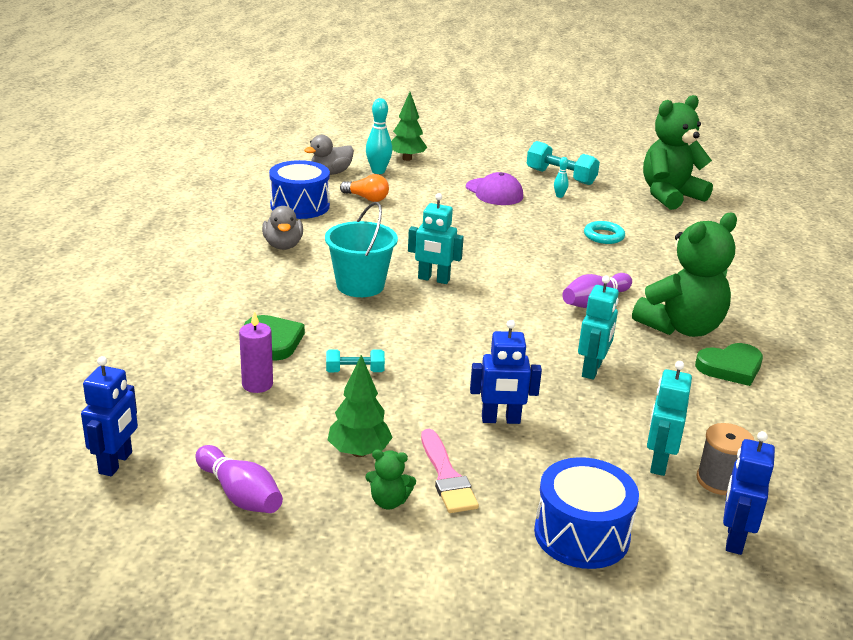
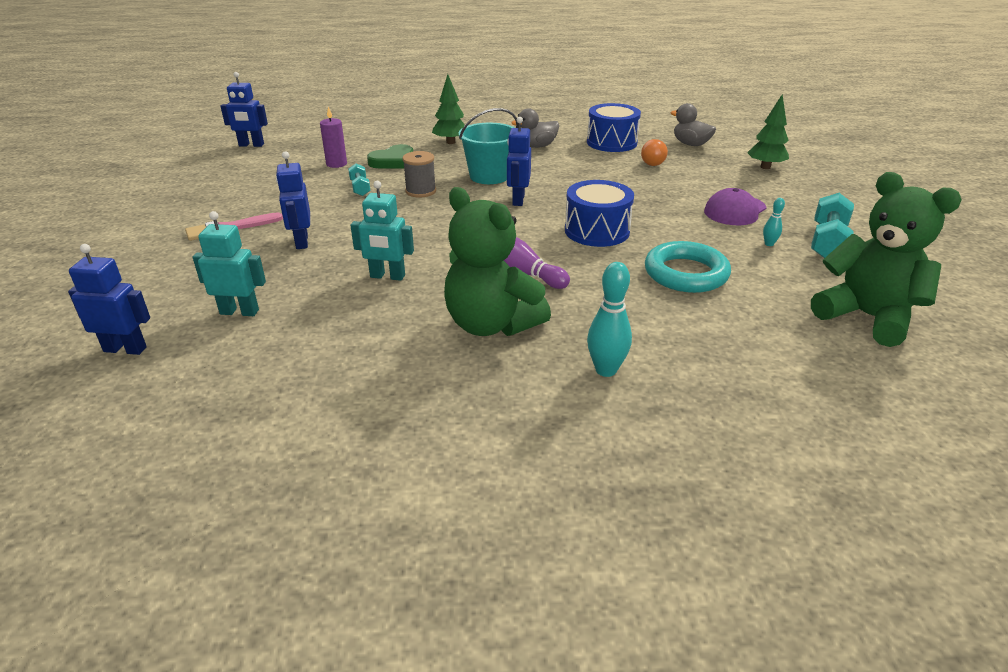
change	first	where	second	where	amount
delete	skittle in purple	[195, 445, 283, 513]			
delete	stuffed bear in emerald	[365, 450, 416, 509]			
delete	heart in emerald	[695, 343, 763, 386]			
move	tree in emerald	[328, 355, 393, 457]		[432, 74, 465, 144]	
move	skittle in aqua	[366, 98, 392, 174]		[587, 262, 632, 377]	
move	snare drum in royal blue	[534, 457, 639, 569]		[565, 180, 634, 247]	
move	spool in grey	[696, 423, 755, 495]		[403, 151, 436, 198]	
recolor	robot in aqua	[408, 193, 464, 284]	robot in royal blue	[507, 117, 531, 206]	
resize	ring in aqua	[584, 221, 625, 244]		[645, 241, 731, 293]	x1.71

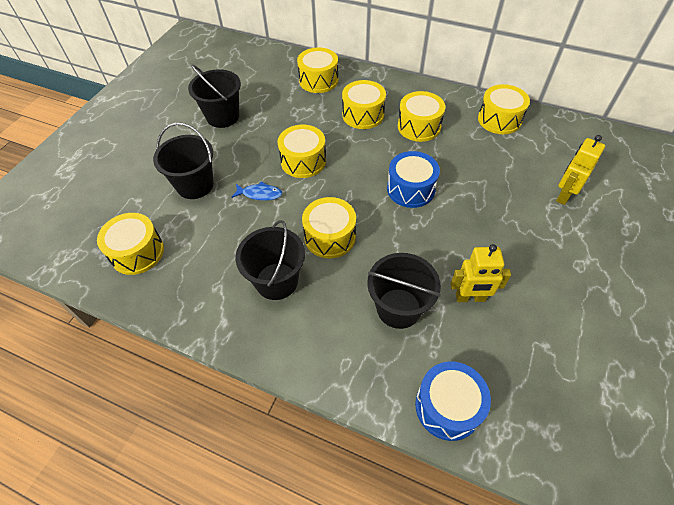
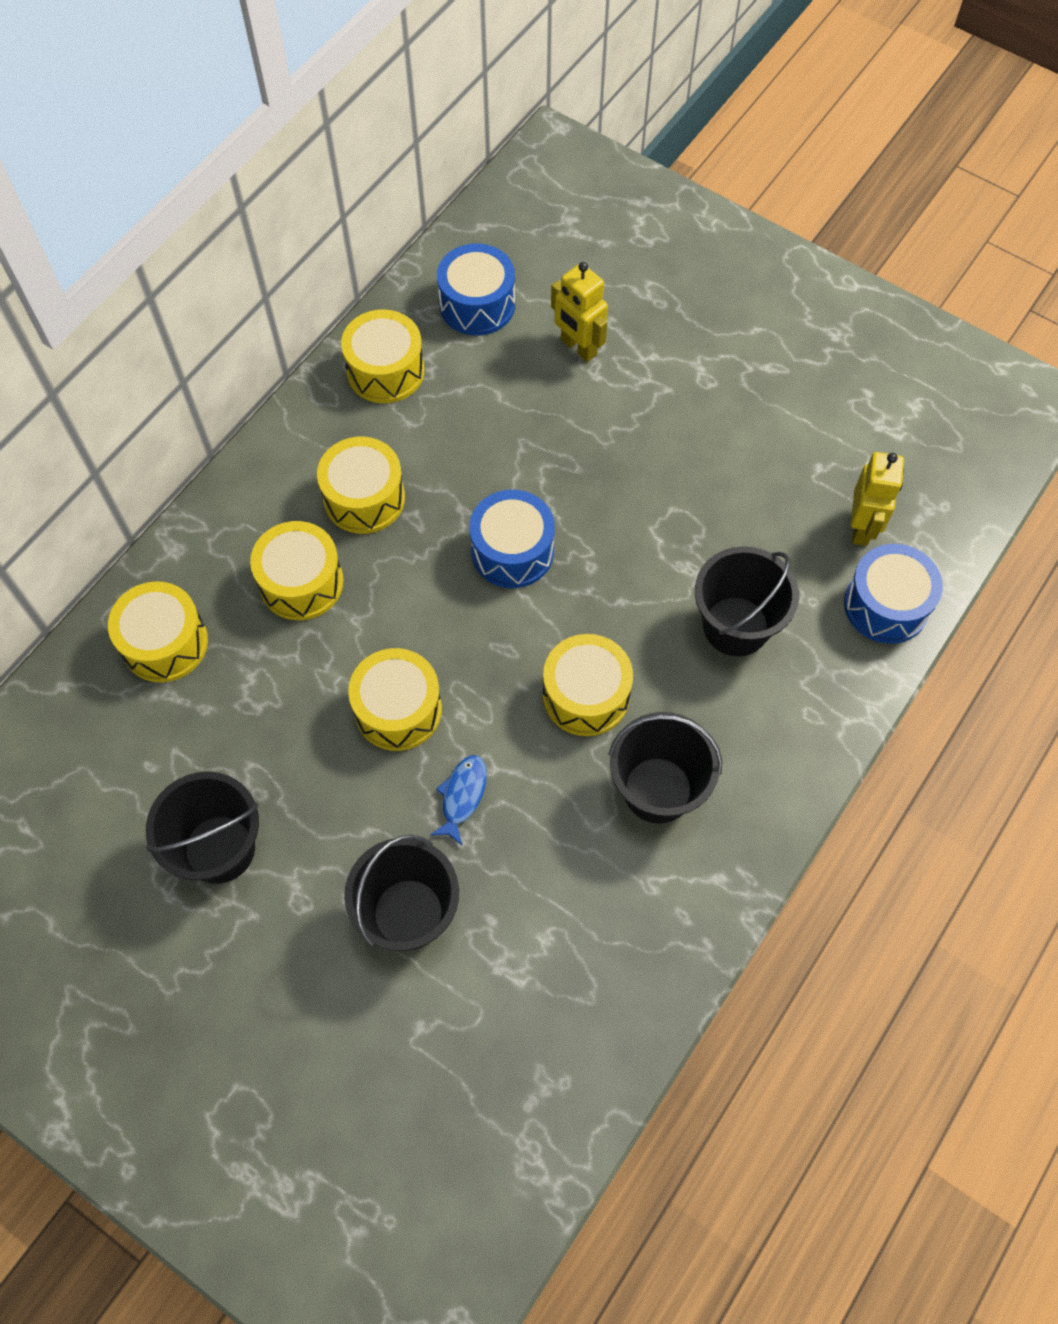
change	first	where	second	where	amount
delete	snare drum in yellow	[97, 213, 164, 275]			
insert			snare drum in royal blue	[437, 243, 515, 336]	
move	robot in yellow	[451, 244, 511, 302]		[851, 452, 904, 546]	

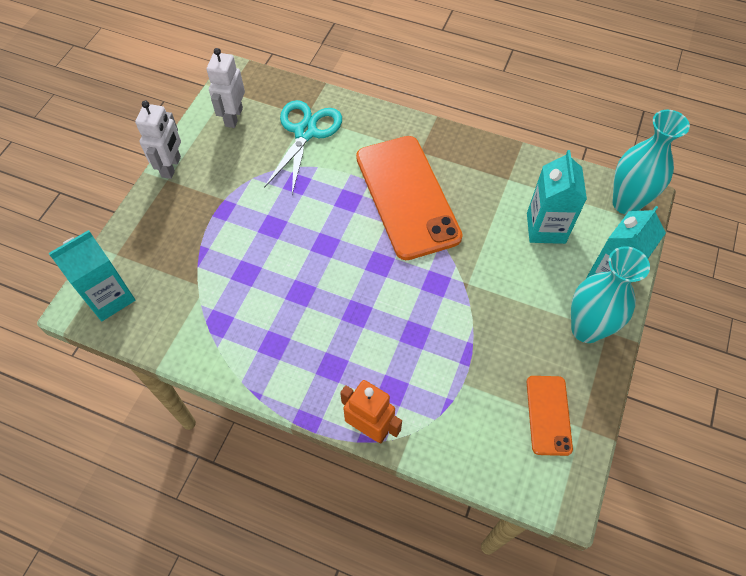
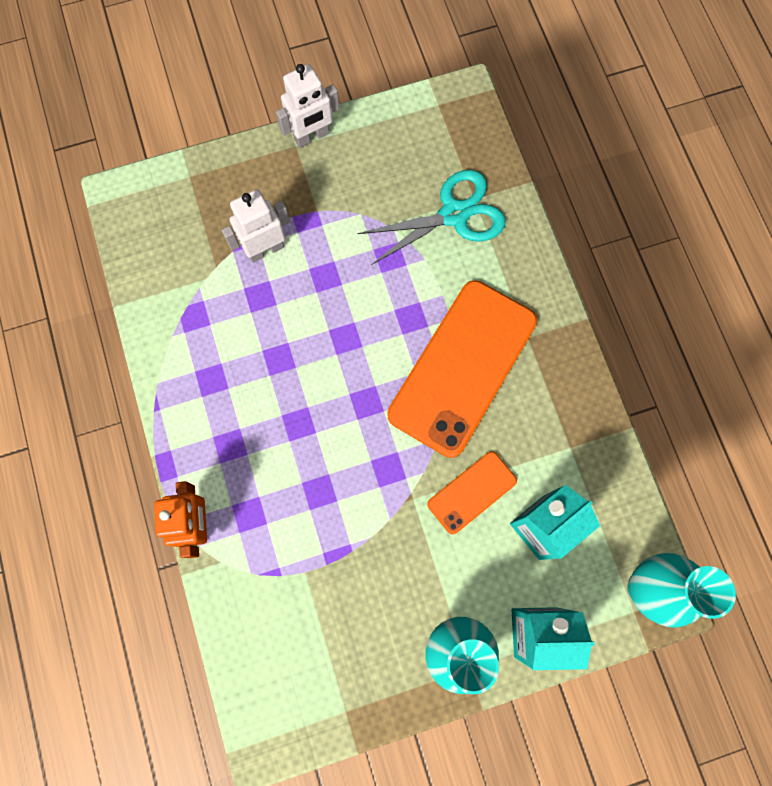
change	first	where	second	where	amount
delete	juice carton in aqua	[48, 230, 135, 321]			
move	robot in white	[207, 48, 245, 128]		[222, 189, 290, 263]	
move	phone in orange	[527, 376, 573, 456]		[427, 451, 517, 534]	

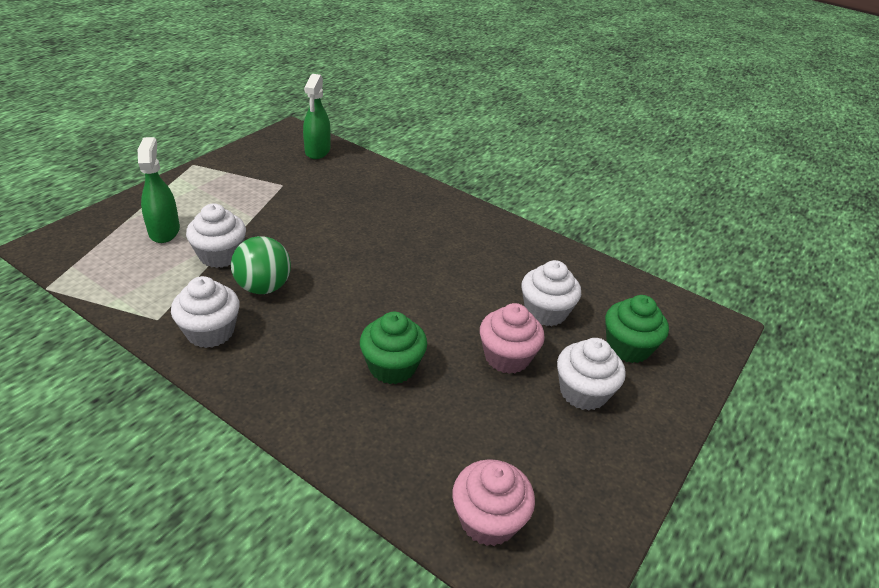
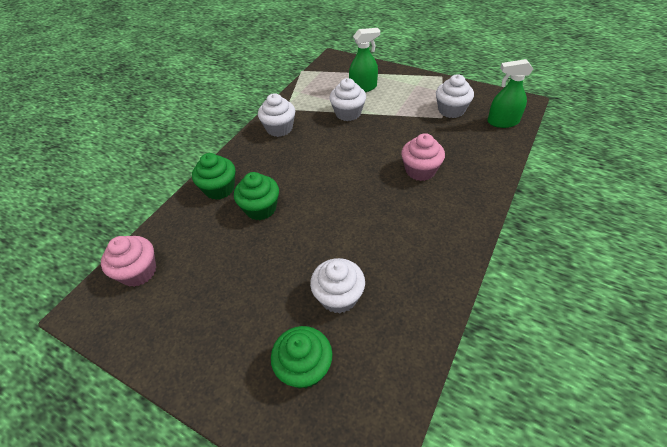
change	first	where	second	where	amount
delete	ball in emerald	[231, 236, 291, 294]			
insert			muffin in emerald	[192, 153, 235, 200]	
move	muffin in pink	[480, 303, 545, 374]		[401, 133, 445, 181]	
move	muffin in white	[557, 338, 626, 411]		[436, 74, 474, 118]	

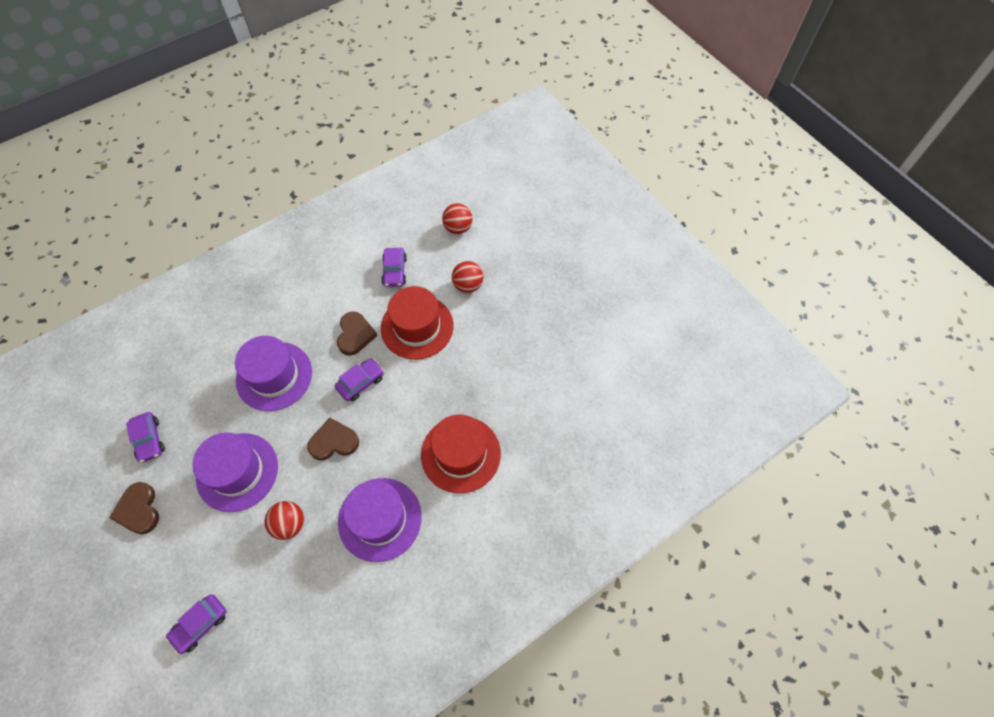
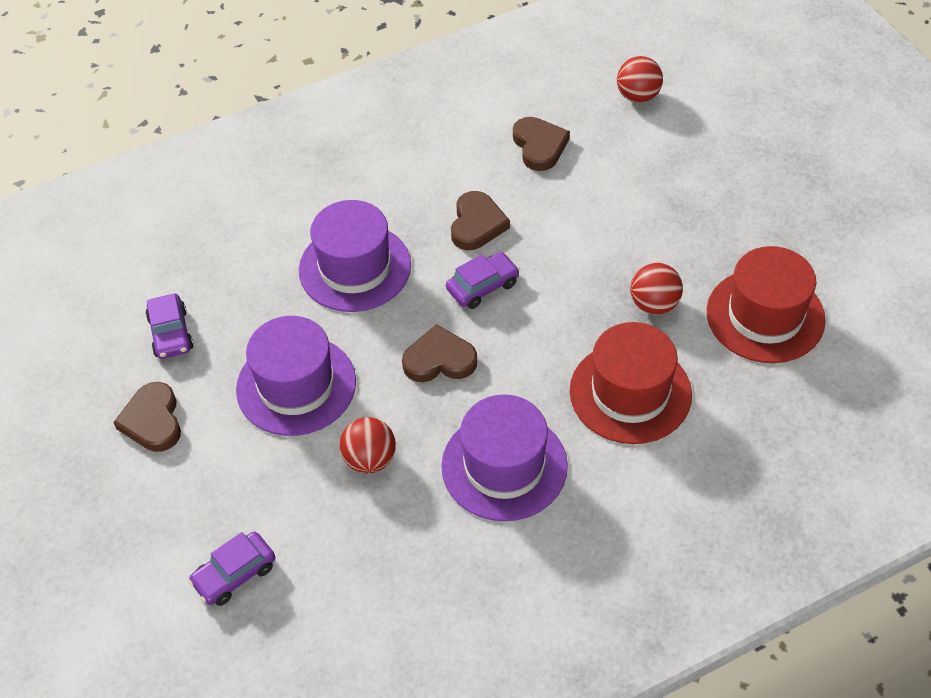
change	first	where	second	where	amount
move	hat in crimson	[381, 286, 454, 360]		[707, 246, 826, 363]	
move	ball in crimson	[452, 261, 483, 293]		[630, 263, 683, 315]	
replace	car in purple	[381, 248, 407, 287]	heart in russet	[513, 117, 570, 171]	

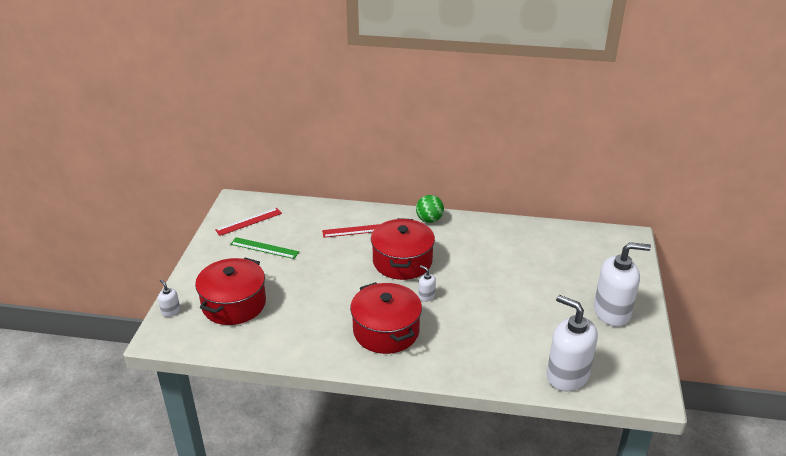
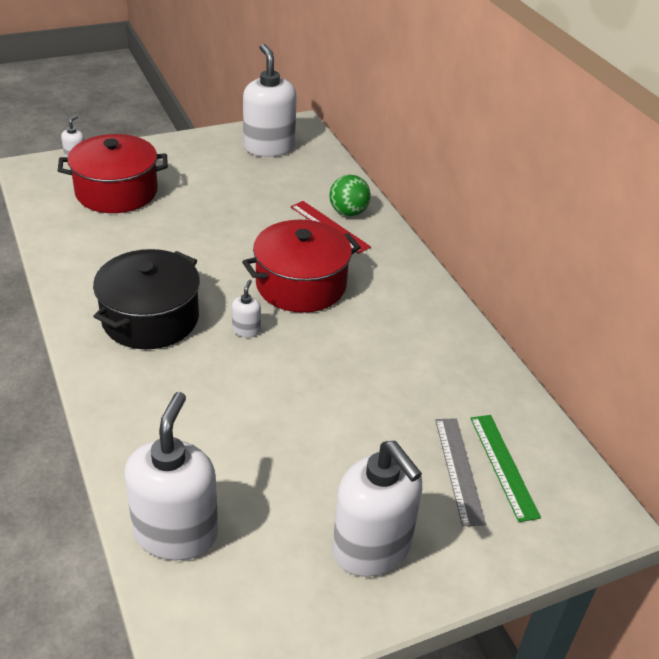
change	first	where	second	where	amount
insert			ruler in grey	[435, 418, 486, 526]	
move	ruler in emerald	[230, 237, 299, 259]		[470, 415, 541, 522]	
move	ball in emerald	[416, 195, 444, 223]		[330, 175, 371, 216]	
replace	ruler in crimson	[215, 208, 282, 236]	soap dispenser in white	[243, 44, 297, 157]	
recolor	pot in crimson	[350, 282, 422, 354]	pot in jet-black	[93, 249, 200, 349]	

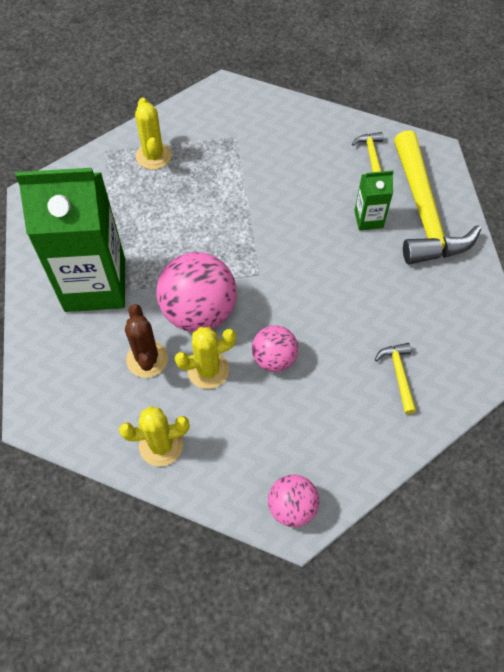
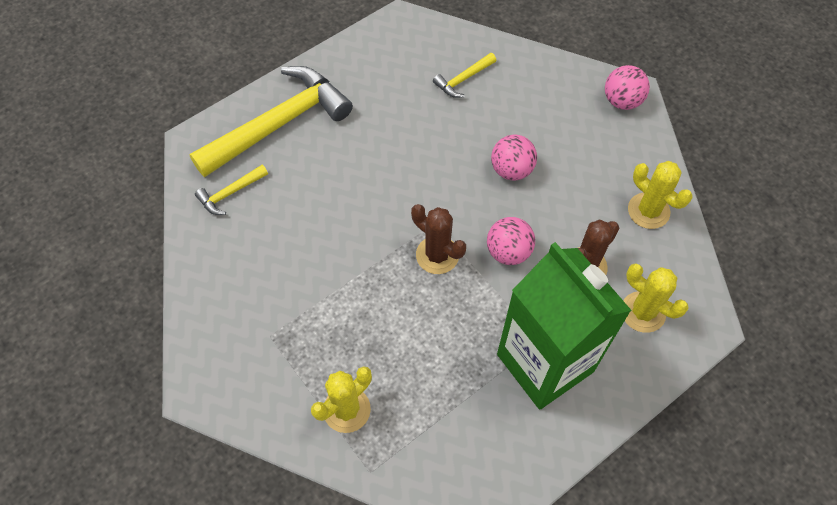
change	first	where	second	where	amount
delete	juice carton in emerald	[354, 170, 394, 231]			
insert			saguaro cactus in russet	[411, 204, 466, 274]	
move	saguaro cactus in yellow	[175, 327, 236, 389]		[623, 263, 689, 333]	
resize	ball in pink	[157, 252, 237, 332]		[487, 217, 535, 265]	x0.57

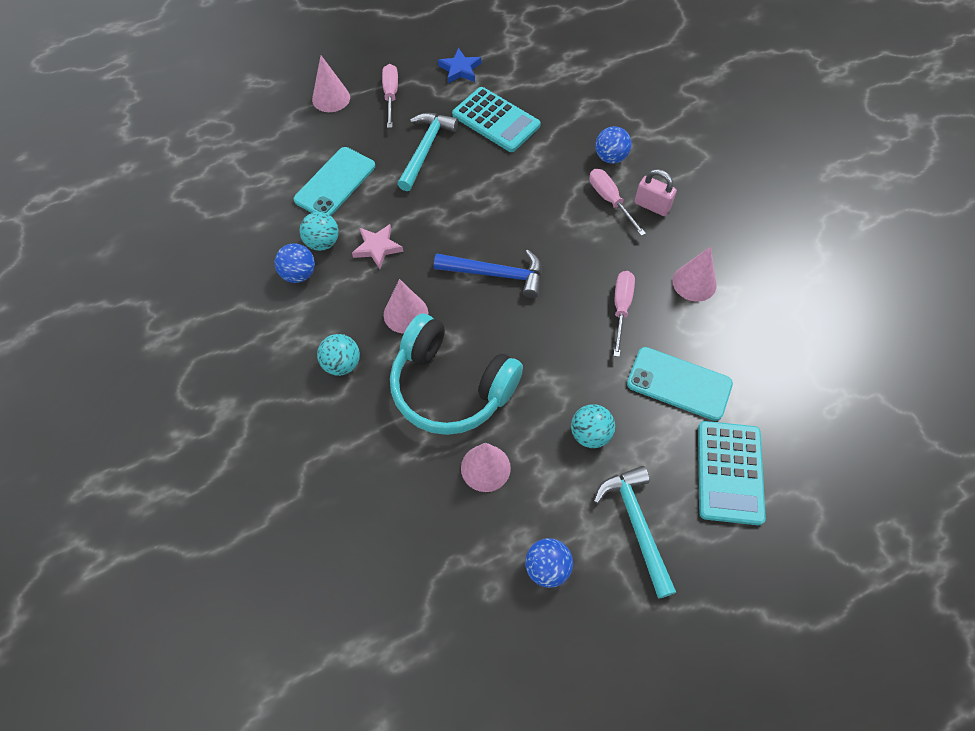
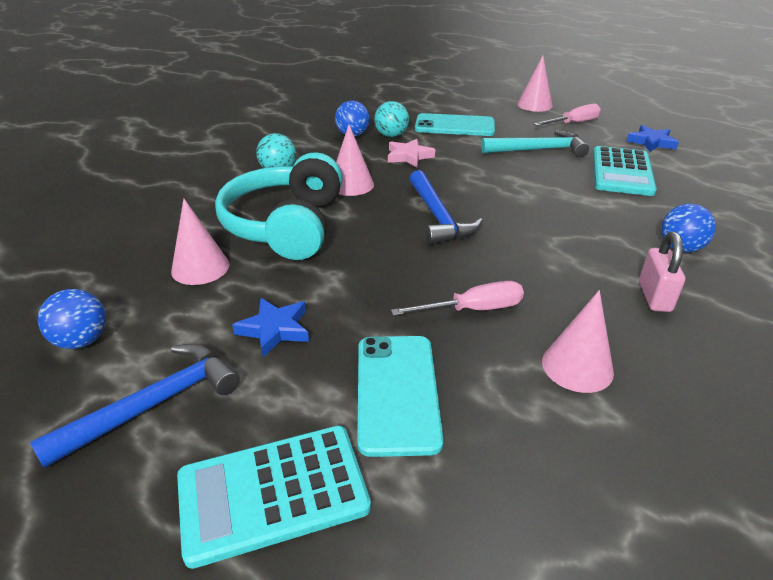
change	first	where	second	where	amount
delete	screwdriver in pink	[589, 169, 646, 236]			
replace	ball in aqua	[571, 404, 615, 448]	five-pointed star in royal blue	[232, 298, 309, 357]	
recolor	carpenter's hammer in aqua	[594, 466, 676, 599]	carpenter's hammer in royal blue	[30, 344, 240, 468]	

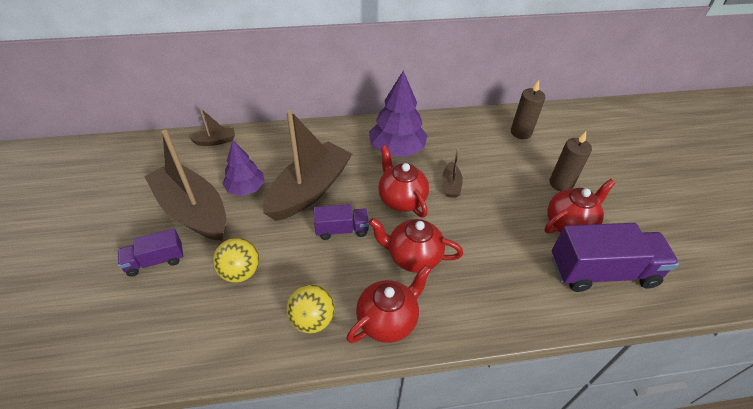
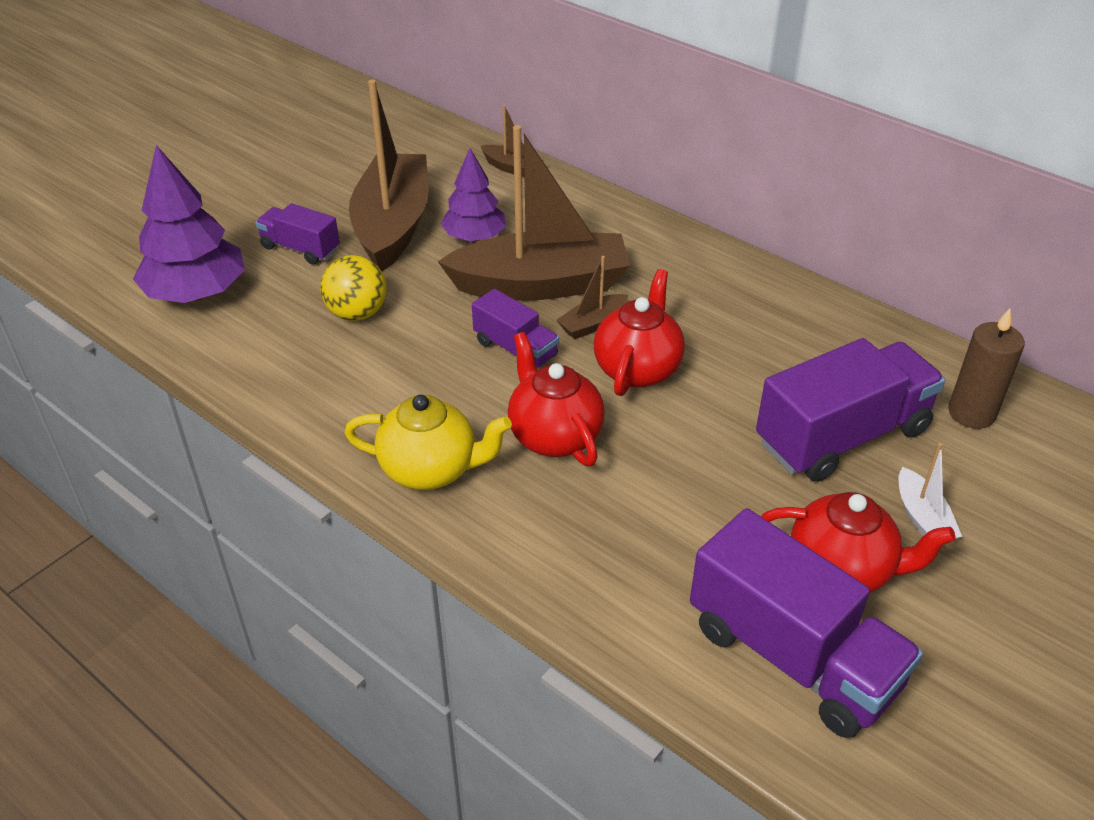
change	first	where	second	where	amount
delete	ball in yellow	[286, 284, 335, 333]			
insert			lorry in purple	[756, 338, 945, 482]	
move	tree in purple	[369, 71, 428, 157]		[133, 145, 245, 303]	
move	toy boat in russet	[442, 148, 463, 198]		[557, 256, 628, 339]	
replace	pillar candle in russet	[550, 131, 592, 191]	toy boat in white	[898, 443, 962, 539]	
recolor	teapot in crimson	[346, 265, 431, 343]	teapot in yellow	[345, 395, 512, 490]	

